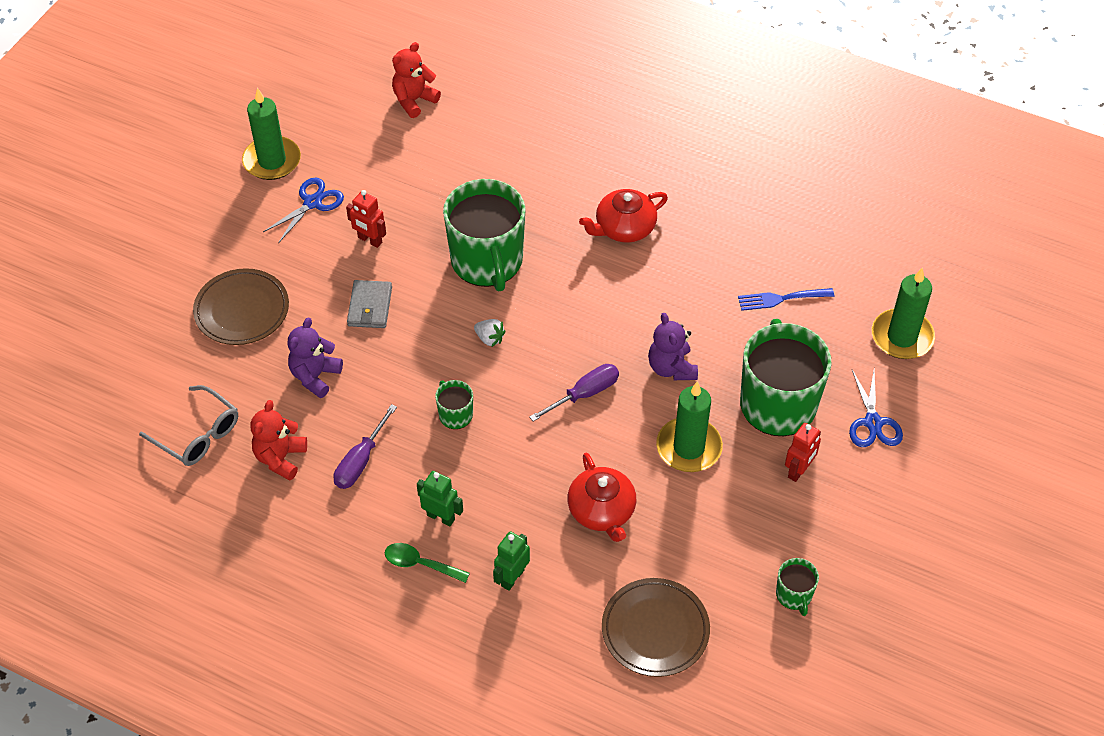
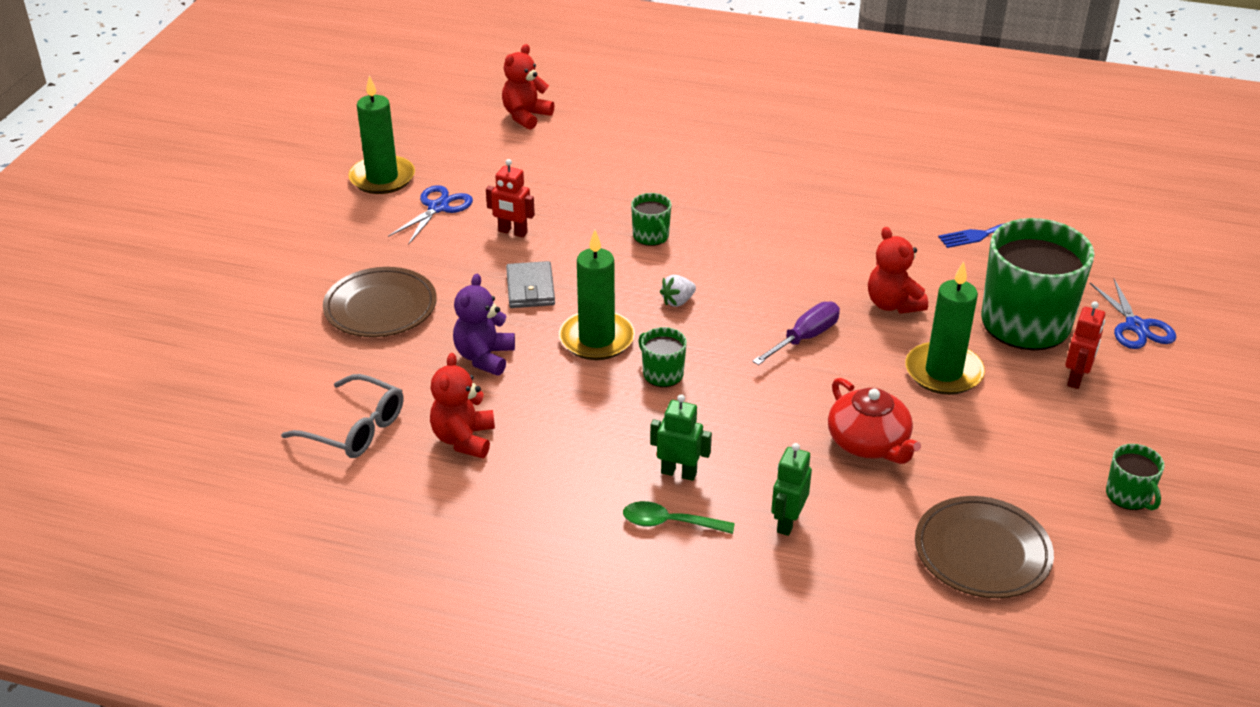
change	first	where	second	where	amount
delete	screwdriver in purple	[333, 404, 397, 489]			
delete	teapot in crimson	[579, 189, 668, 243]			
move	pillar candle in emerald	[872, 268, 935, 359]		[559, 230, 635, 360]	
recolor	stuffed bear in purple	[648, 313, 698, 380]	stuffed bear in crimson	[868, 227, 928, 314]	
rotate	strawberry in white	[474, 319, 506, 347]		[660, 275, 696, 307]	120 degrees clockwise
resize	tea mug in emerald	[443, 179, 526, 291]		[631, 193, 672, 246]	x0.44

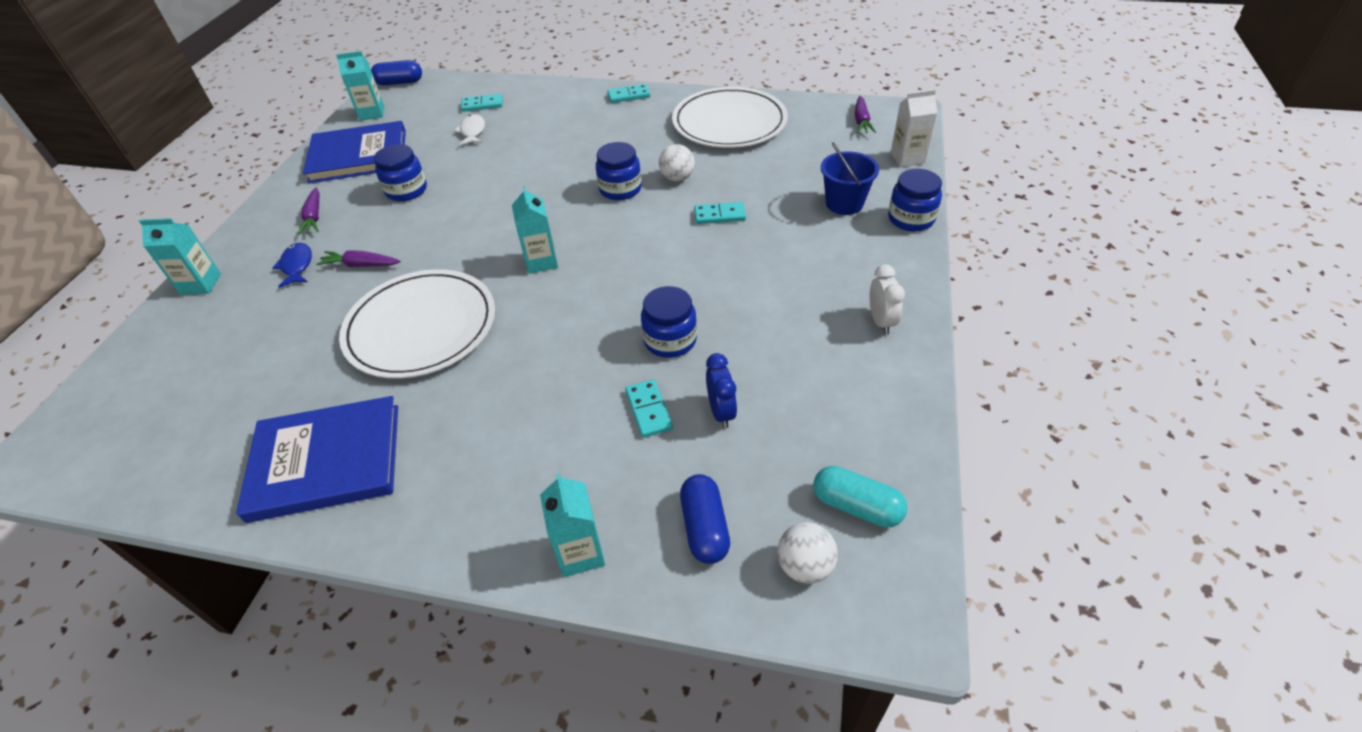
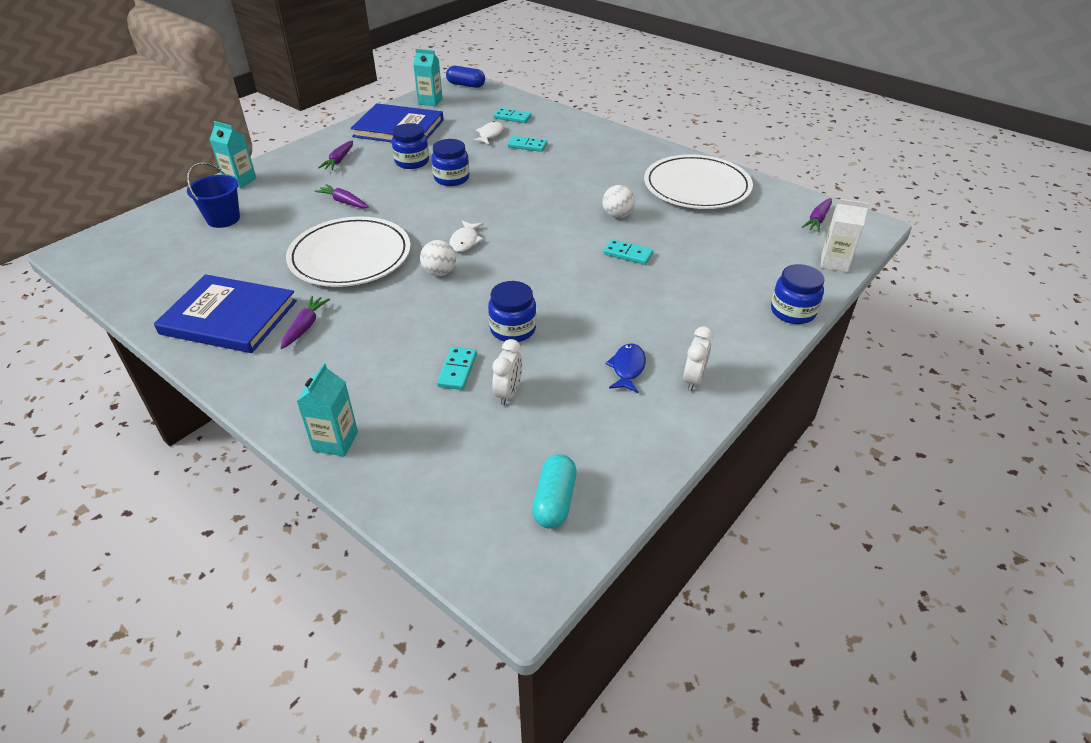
change	first	where	second	where	amount
delete	pill in royal blue	[680, 474, 730, 564]			
insert			root vegetable in purple	[280, 296, 330, 349]	
move	fish in royal blue	[273, 243, 312, 288]		[605, 344, 646, 393]	
move	jam jar in royal blue	[596, 142, 642, 200]		[432, 139, 469, 186]	
move	domino tile in aqua	[607, 84, 650, 103]		[507, 136, 547, 152]	
move	ball in white	[778, 522, 838, 584]		[420, 240, 456, 276]	
move	bucket in royal blue	[821, 143, 879, 215]		[187, 162, 240, 228]	
replace	juice carton in aqua	[512, 186, 558, 274]	fish in white	[449, 221, 484, 252]	
recolor	clock in royal blue	[706, 353, 737, 428]	clock in white	[492, 339, 522, 405]	
rotate	pill in aqua	[813, 466, 908, 528]		[532, 454, 577, 529]	45 degrees clockwise

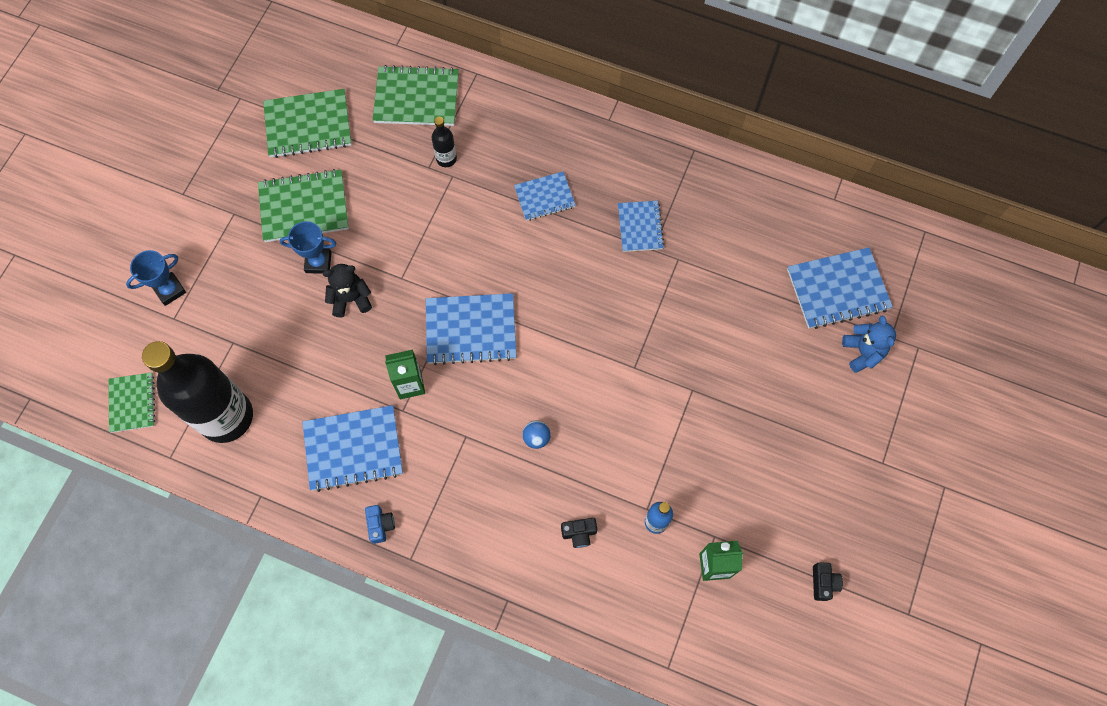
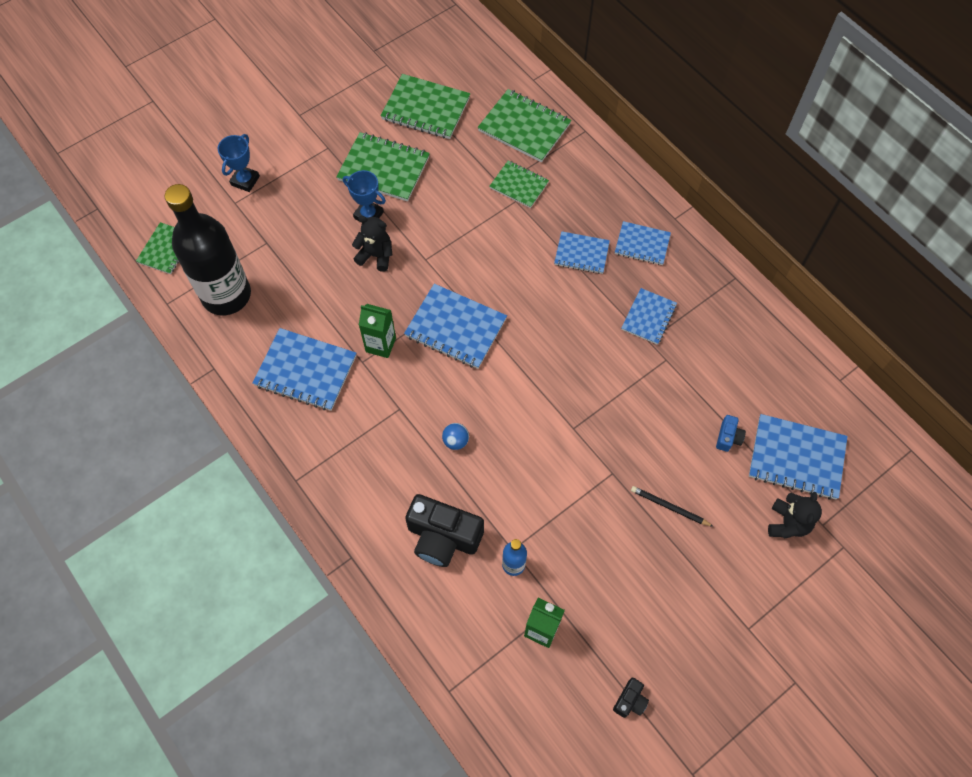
change	first	where	second	where	amount
insert			notebook in royal blue	[615, 221, 671, 265]	
insert			lead pencil in jet-black	[631, 486, 714, 527]	
move	photo camera in royal blue	[365, 505, 395, 544]		[716, 415, 746, 452]	
replace	bottle in jet-black	[432, 117, 457, 167]	notebook in emerald	[489, 161, 549, 208]	
recolor	stuffed bear in royal blue	[842, 315, 896, 373]	stuffed bear in jet-black	[768, 492, 822, 539]	
rotate	trophy in royal blue	[126, 250, 186, 306]		[218, 134, 260, 192]	60 degrees counterclockwise
resize	photo camera in jet-black	[561, 518, 597, 548]		[405, 494, 484, 567]	x2.19

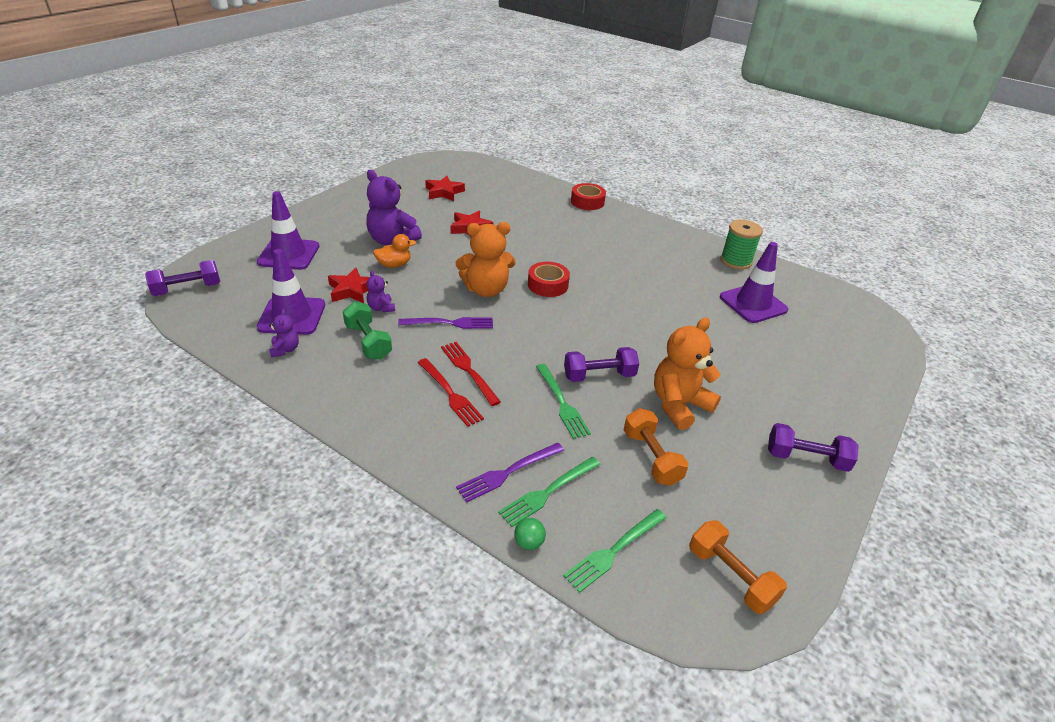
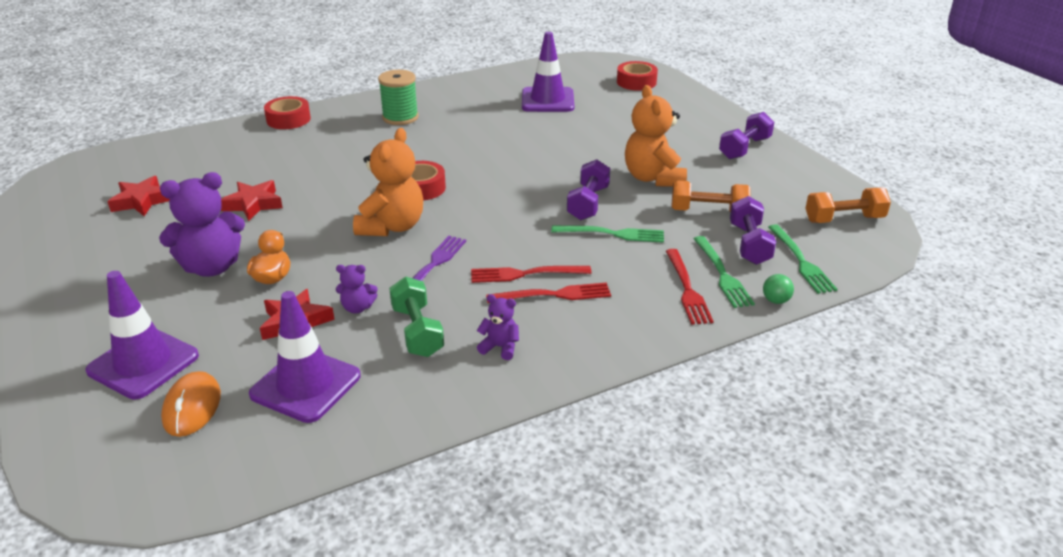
change	first	where	second	where	amount
insert			PC mouse in orange	[161, 371, 221, 437]	
insert			sticky tape in crimson	[617, 61, 658, 91]	
move	free weight in purple	[145, 260, 220, 296]		[730, 196, 776, 265]	
move	stuffed bear in purple	[269, 309, 299, 358]		[477, 294, 519, 360]	
move	spool in emerald	[720, 220, 763, 270]		[378, 70, 419, 125]	
recolor	dinner fork in purple	[456, 443, 564, 503]	dinner fork in crimson	[666, 249, 714, 325]	
rotate	free weight in emerald	[343, 301, 392, 360]		[389, 276, 444, 357]	75 degrees clockwise

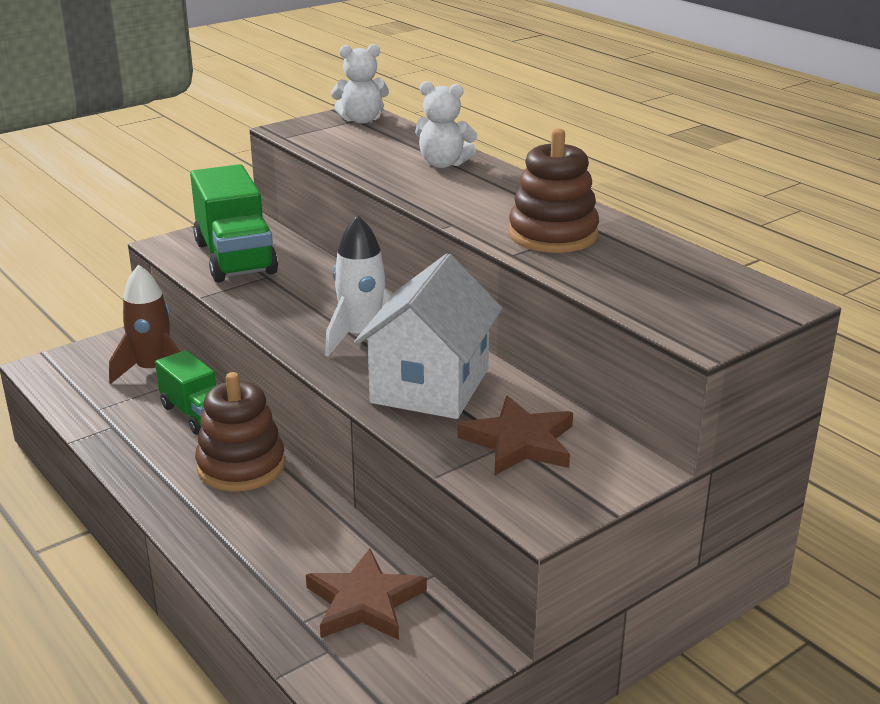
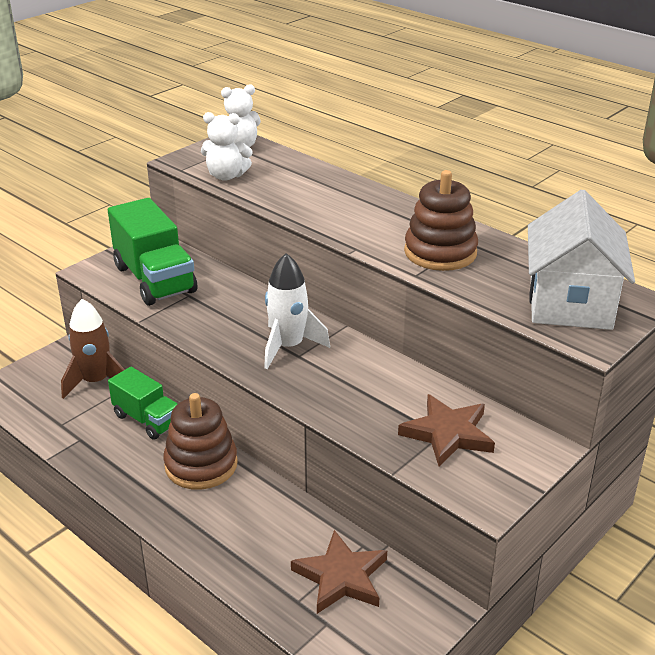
change	first	where	second	where	amount
move	toy house in white	[354, 253, 503, 419]		[528, 189, 635, 330]	
move	stuffed bear in white	[415, 81, 477, 168]		[201, 112, 253, 181]	

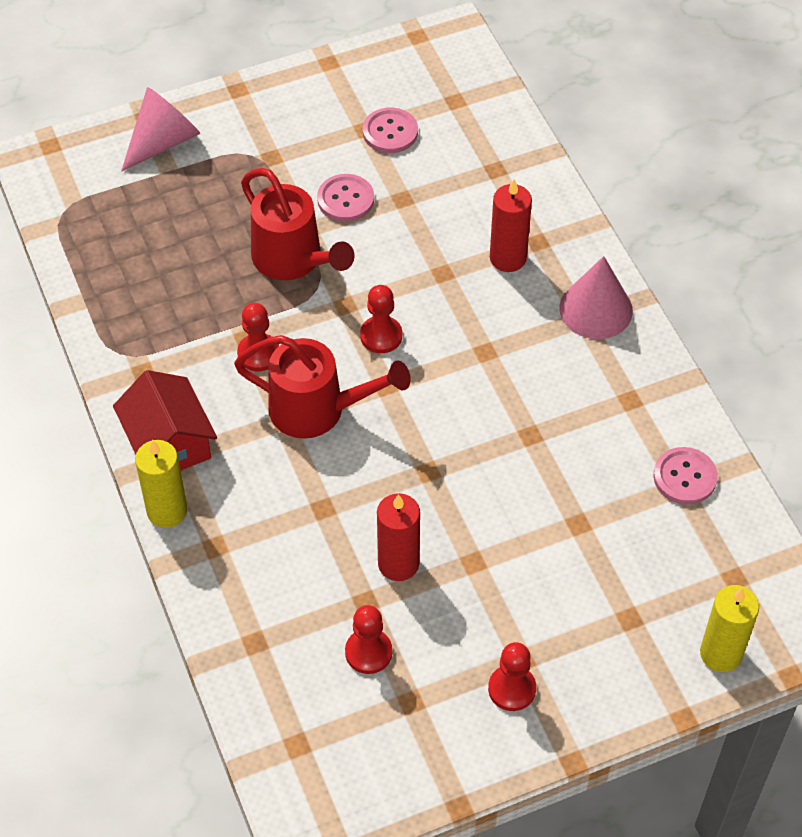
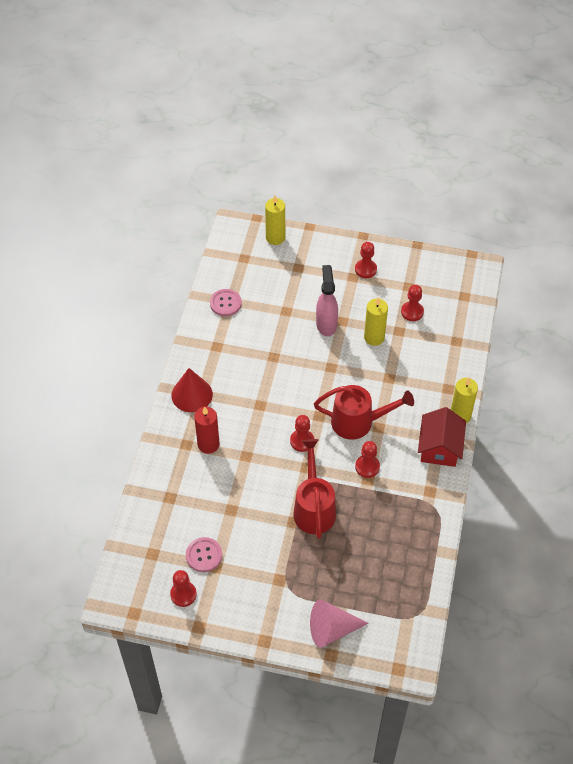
change	first	where	second	where	amount
delete	shirt button in pink	[317, 174, 374, 222]			
insert			game pawn in crimson	[170, 570, 197, 607]	
insert			spray cleaner in pink	[316, 265, 338, 336]	
recolor	pillar candle in crimson	[377, 493, 420, 581]	pillar candle in yellow	[364, 297, 388, 346]	
recolor	cone in pink	[559, 256, 633, 339]	cone in crimson	[171, 368, 213, 412]	
rotate	sprinkling can in crimson	[234, 335, 411, 439]		[314, 385, 414, 440]	135 degrees clockwise

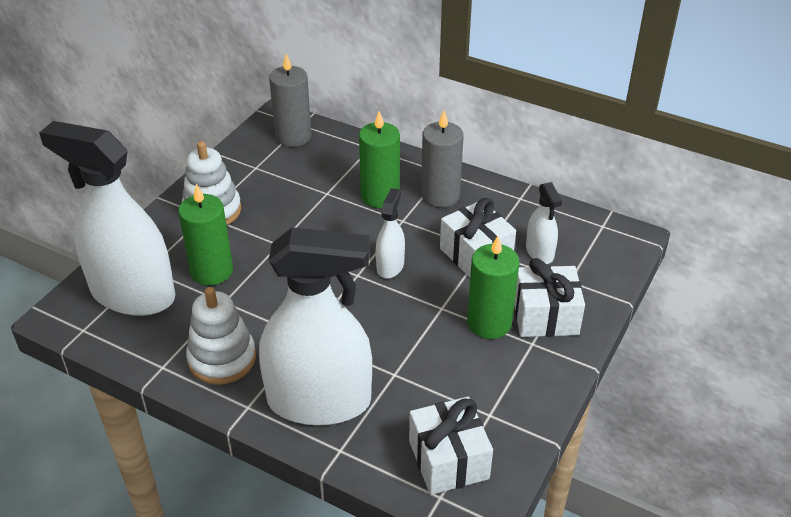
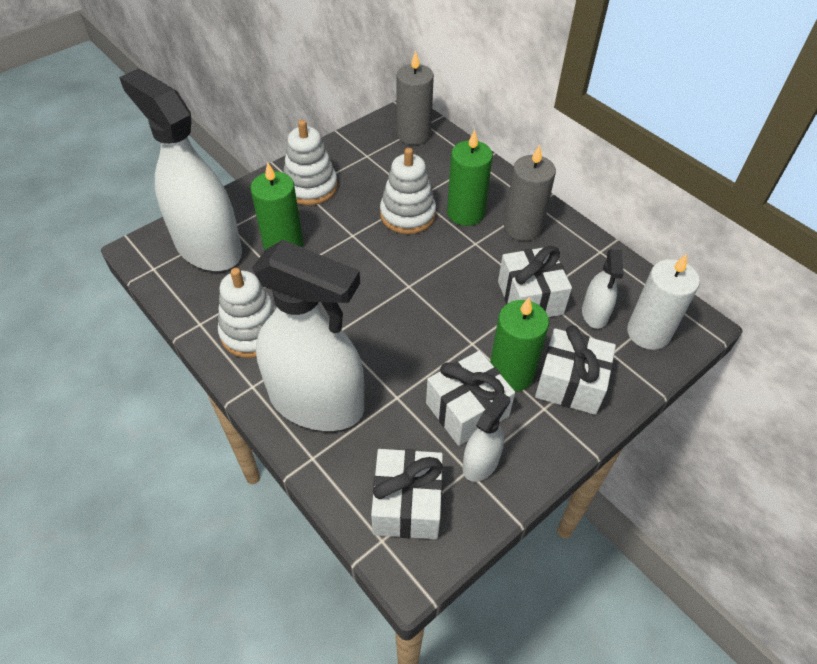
change	first	where	second	where	amount
insert			stacking toy in white	[380, 148, 436, 234]	
insert			gift in white	[426, 351, 515, 446]	
insert			pillar candle in white	[627, 254, 700, 350]	
move	spray cleaner in white	[376, 188, 405, 279]		[463, 392, 510, 482]	

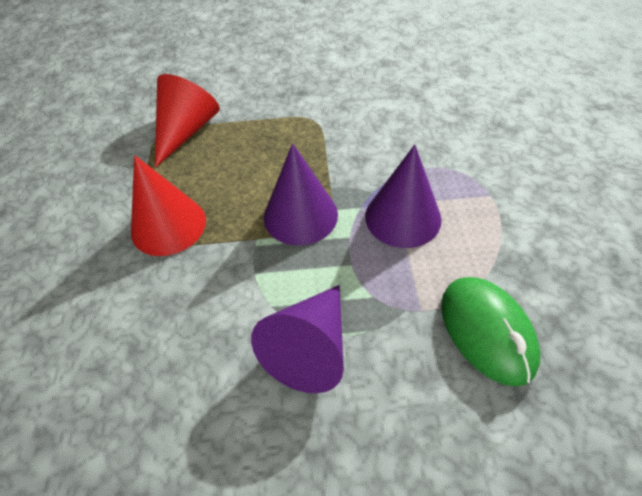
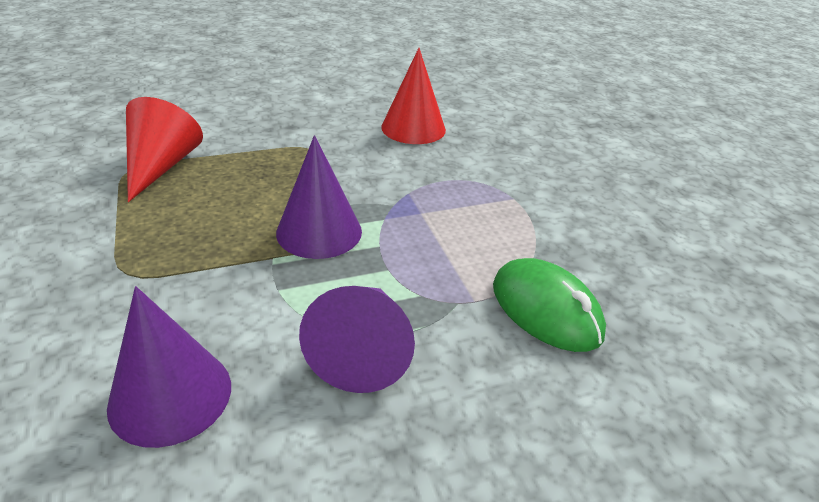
change	first	where	second	where	amount
move	cone in crimson	[131, 155, 206, 256]		[381, 48, 446, 144]	
move	cone in purple	[365, 145, 441, 248]		[107, 286, 231, 448]	

